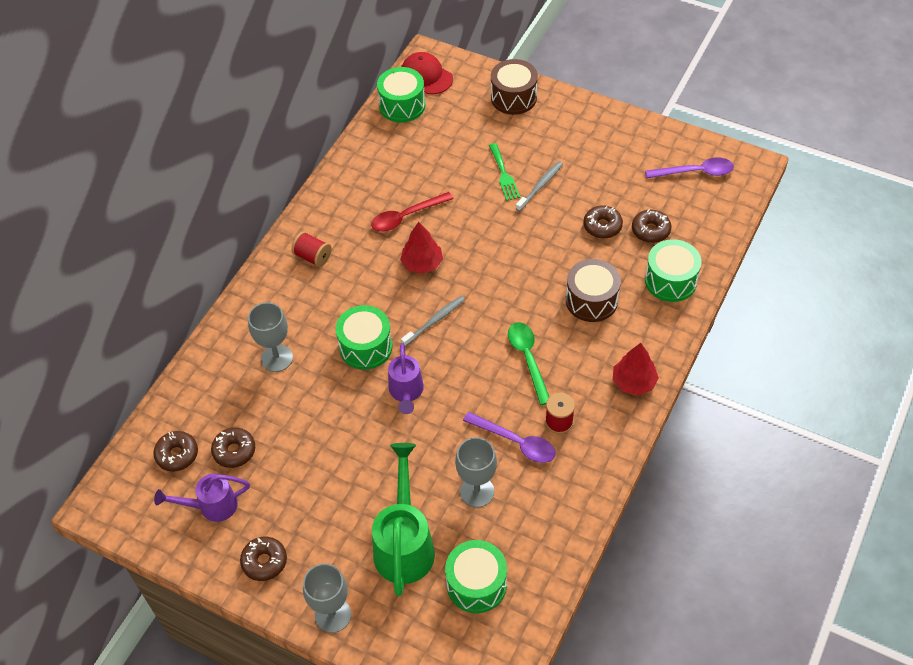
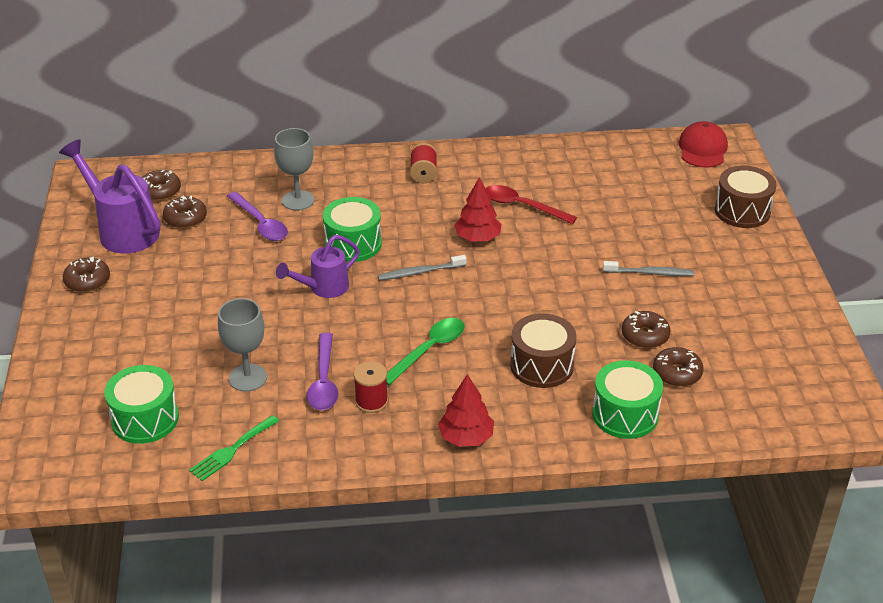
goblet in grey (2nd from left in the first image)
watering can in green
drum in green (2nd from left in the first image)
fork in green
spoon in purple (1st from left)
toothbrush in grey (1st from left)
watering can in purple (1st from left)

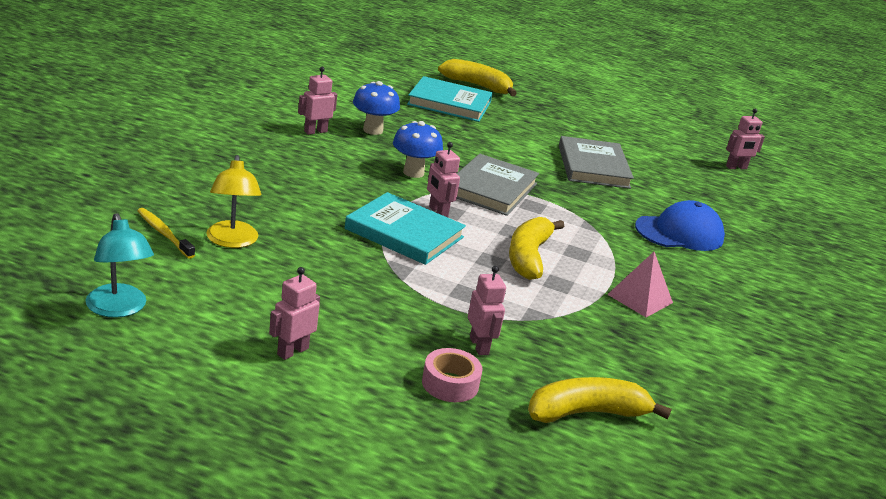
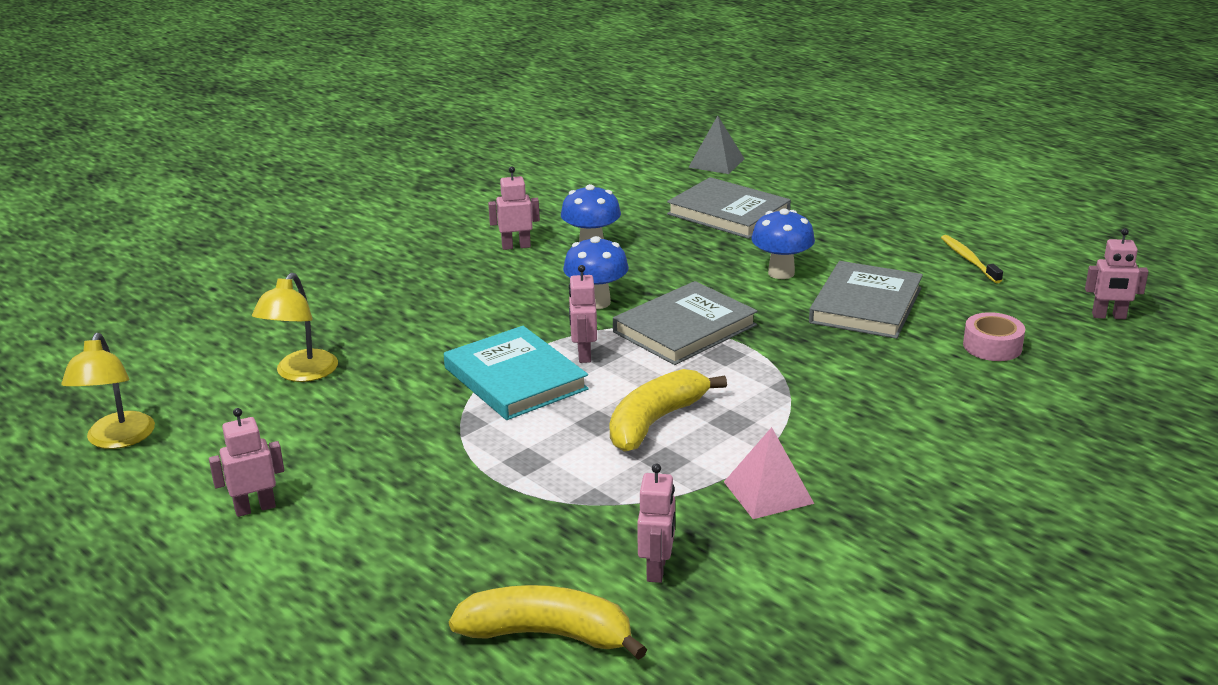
banana in yellow (1st from left in the first image)
cap in blue
pyramid in grey
mushroom in blue (3rd from left)
toothbrush in yellow
tape in pink
robot in pink (4th from left)
lamp in yellow (1st from left)
book in grey (2nd from left)

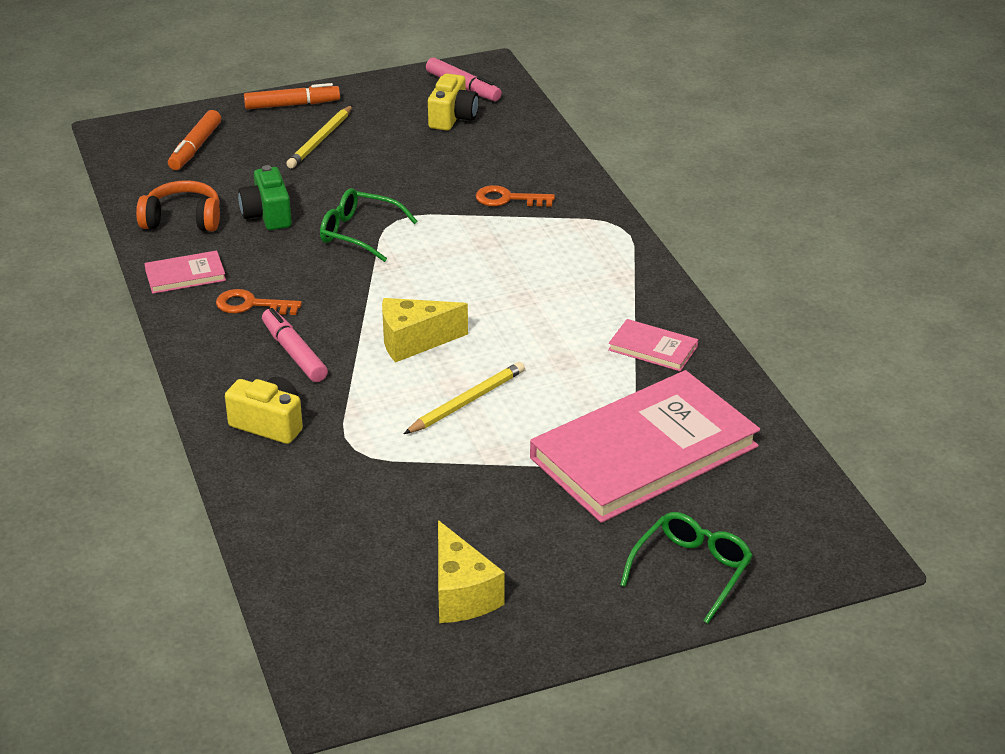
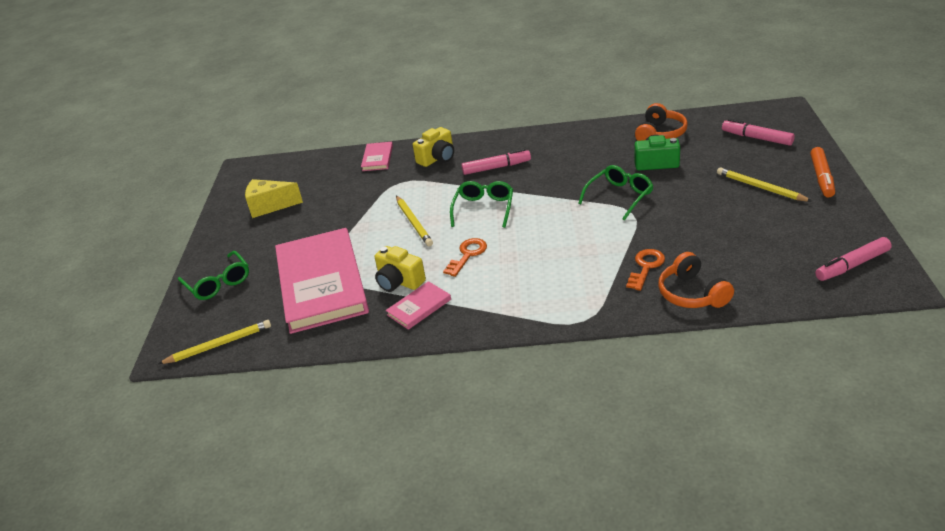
pencil in yellow (1st from left)
headphones in orange (2nd from left)
book in pink (2nd from left)
key in orange (1st from left)
camera in yellow (1st from left)
glasses in green (2nd from left)
marker in pink (2nd from left)

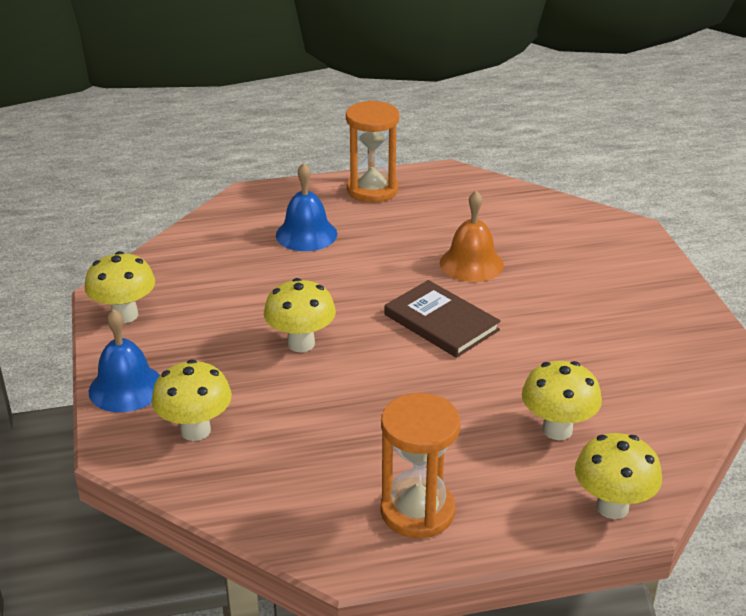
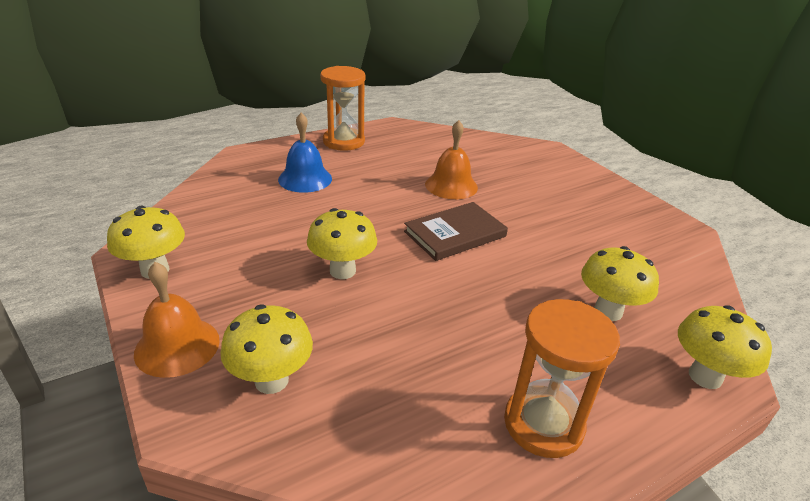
bell in orange (1st from left)
book in brown

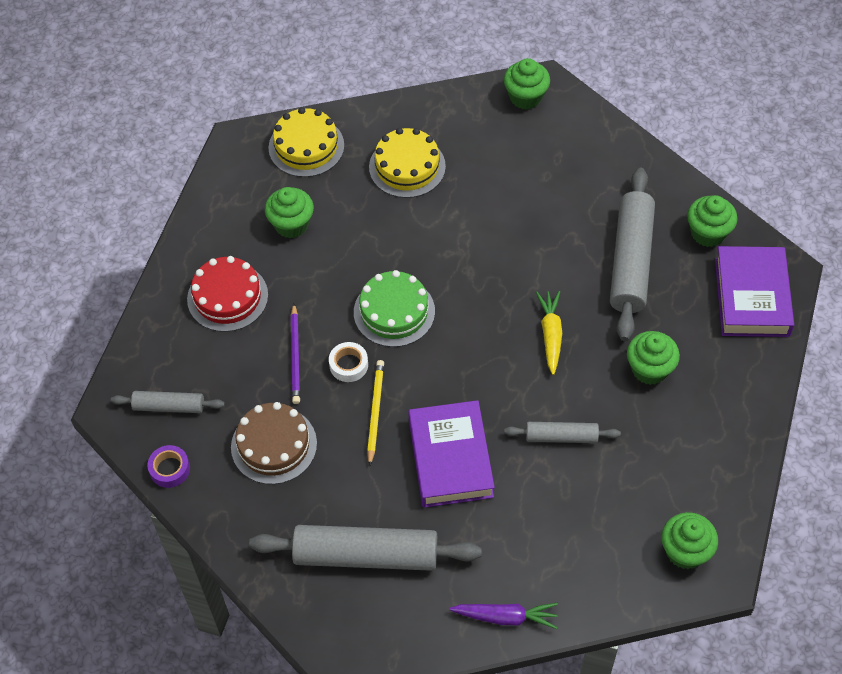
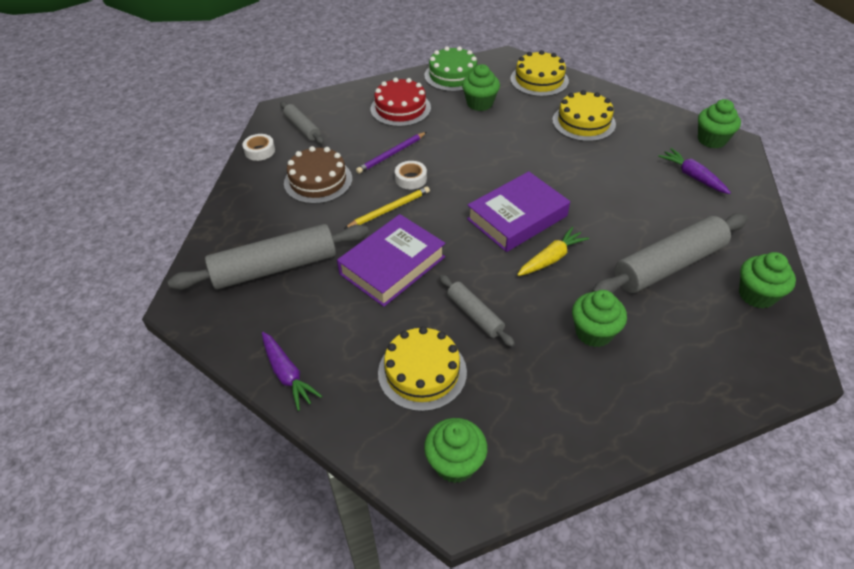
cake in yellow (1st from left)
carrot in purple (2nd from left)
cake in green
book in purple (2nd from left)
tape in white (1st from left)
rolling pin in grey (1st from left)

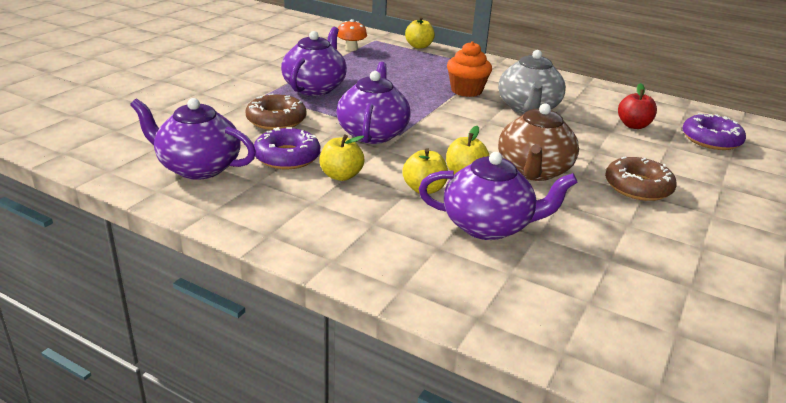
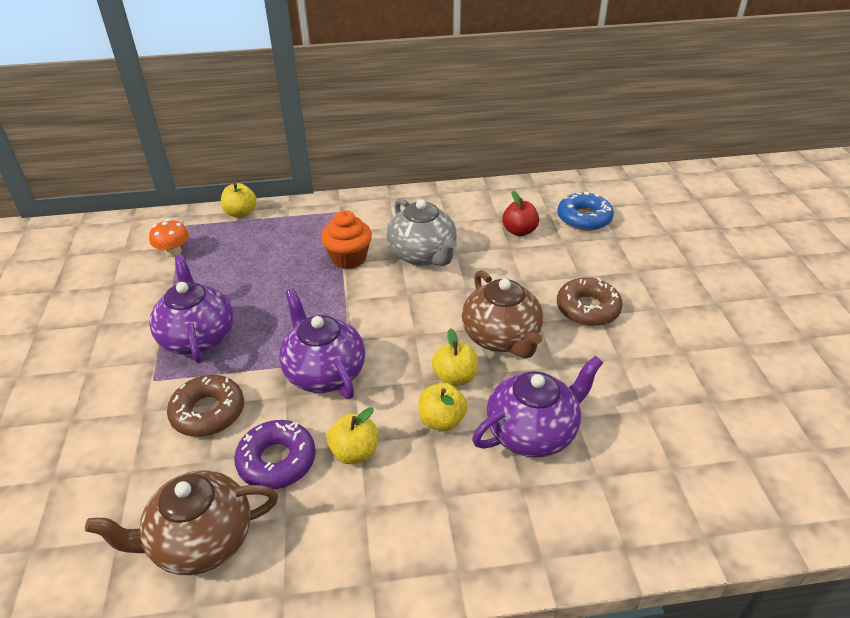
teapot in brown (1st from left)
donut in blue

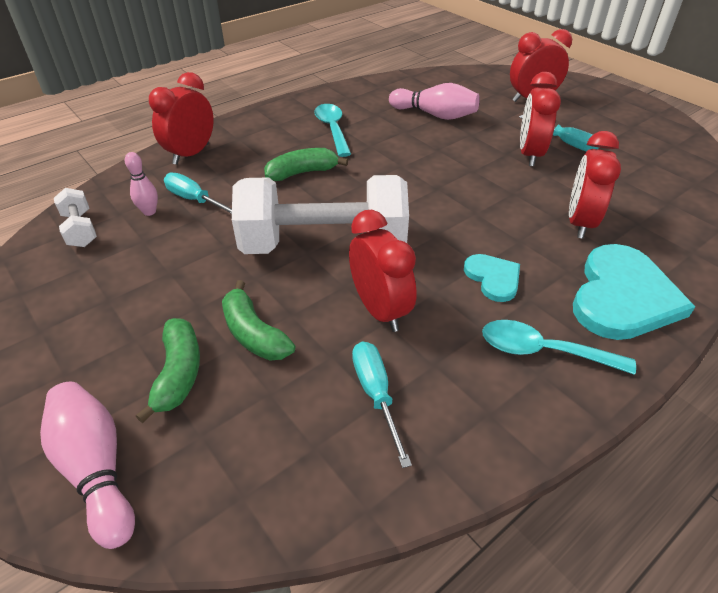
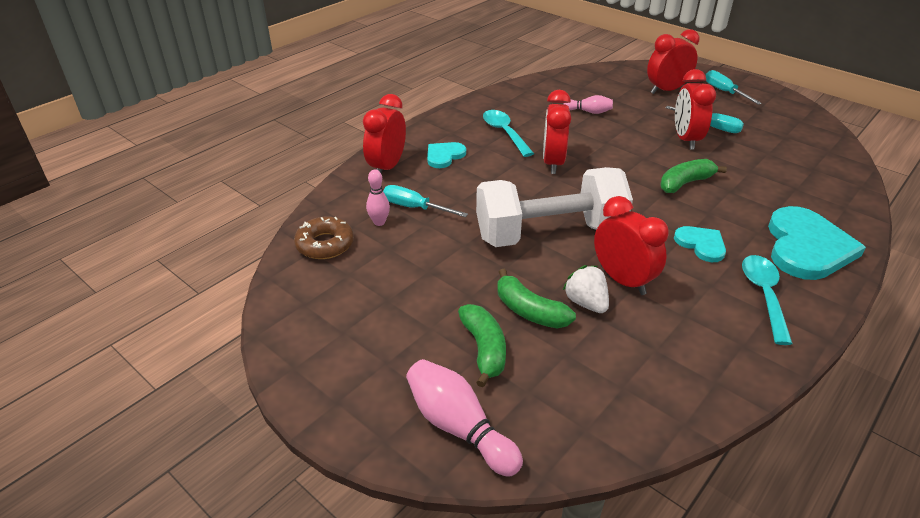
heart in turquoise (1st from left)
strawberry in white
banana in green (3rd from left)
screwdriver in turquoise (3rd from left)
clock in red (2nd from left)
donut in brown
spoon in turquoise (2nd from left)
bowling pin in pink (3rd from left)

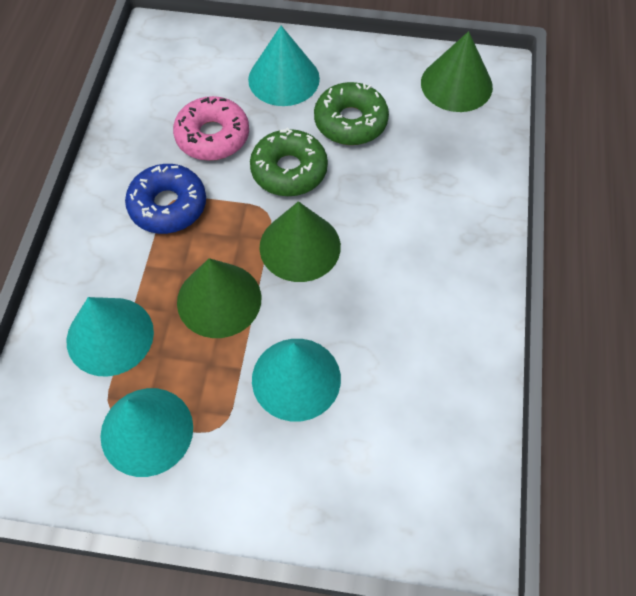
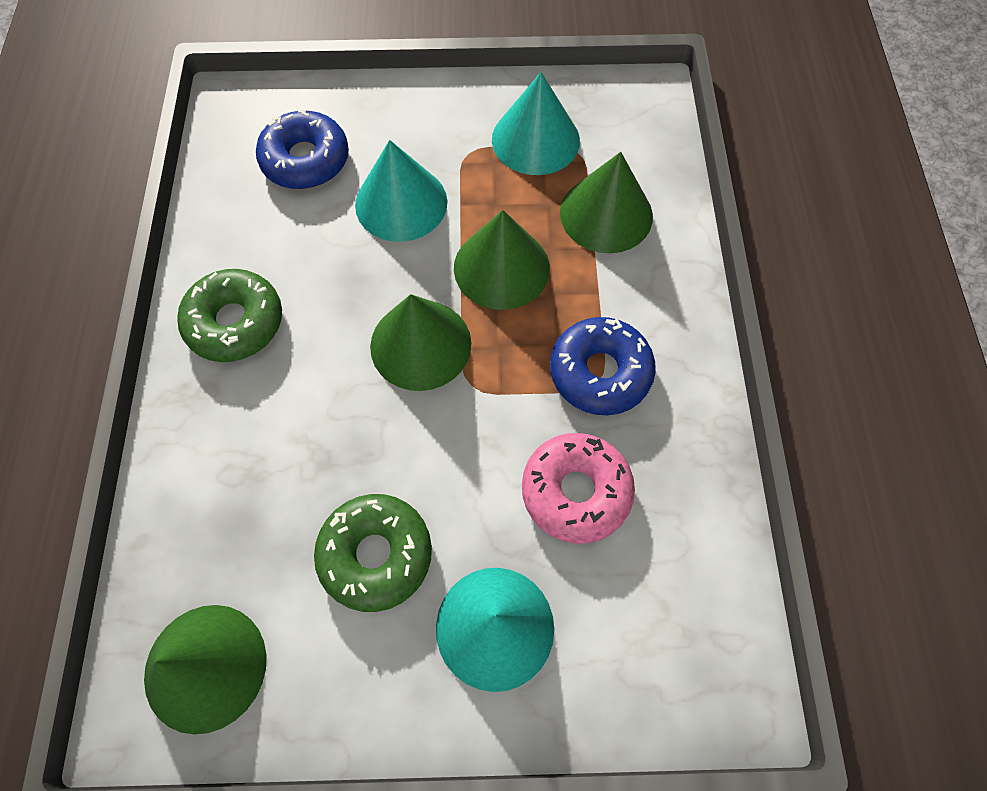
donut in blue (1st from left)
donut in green (1st from left)
cone in green (4th from left)

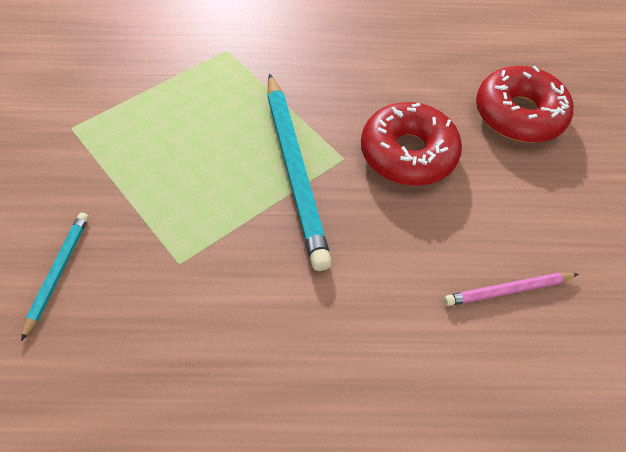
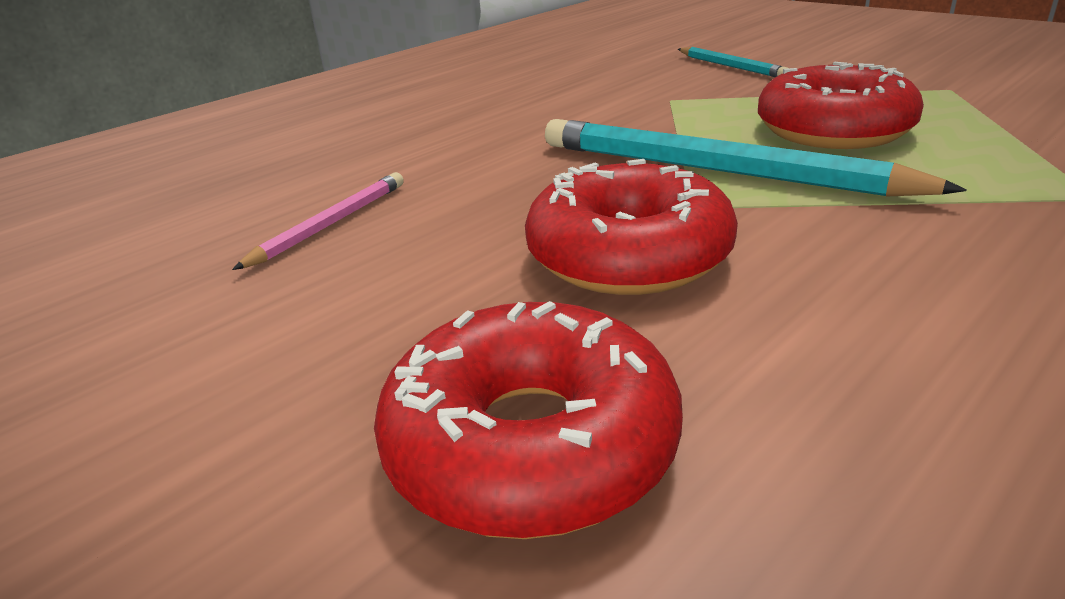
donut in red (3rd from left)

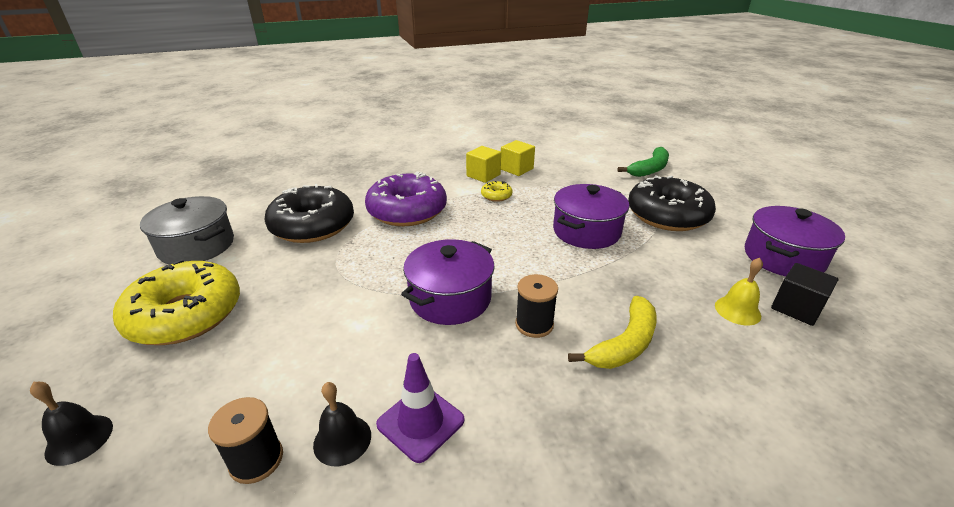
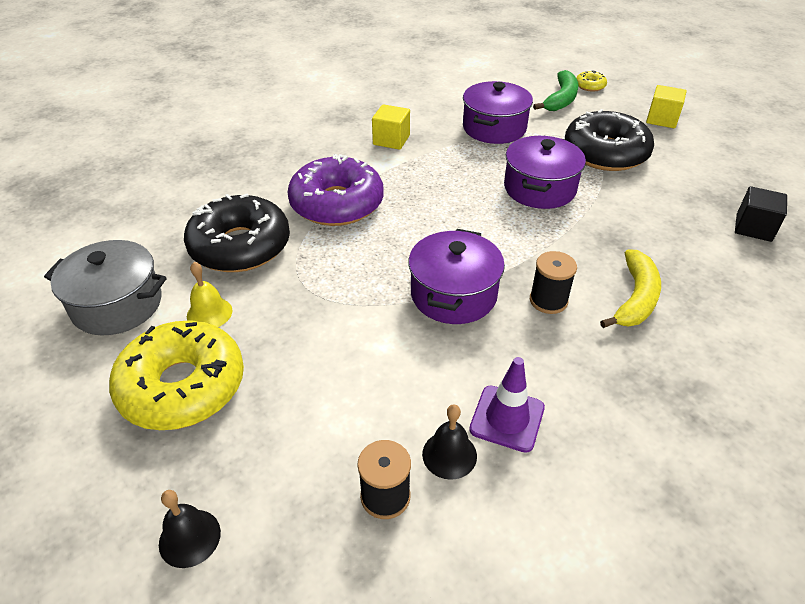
donut in yellow (2nd from left)
cube in yellow (2nd from left)
bell in yellow
pot in purple (2nd from left)

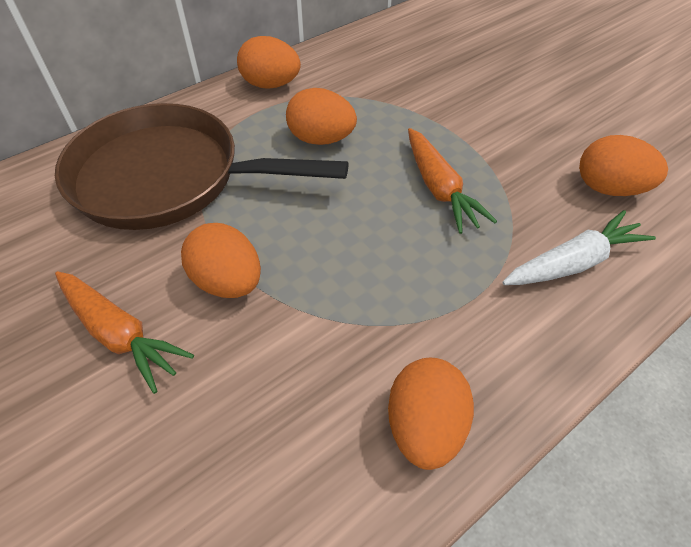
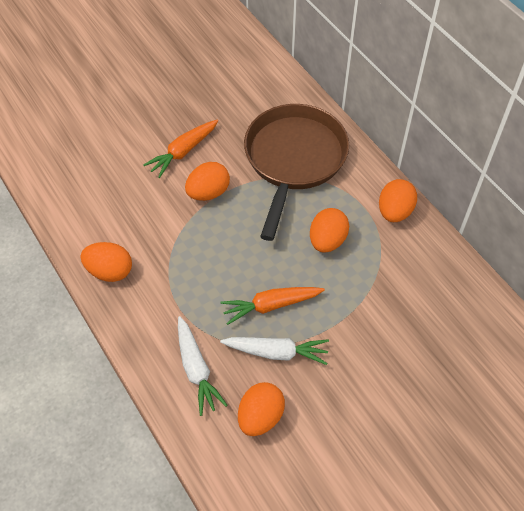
carrot in white (2nd from left)

